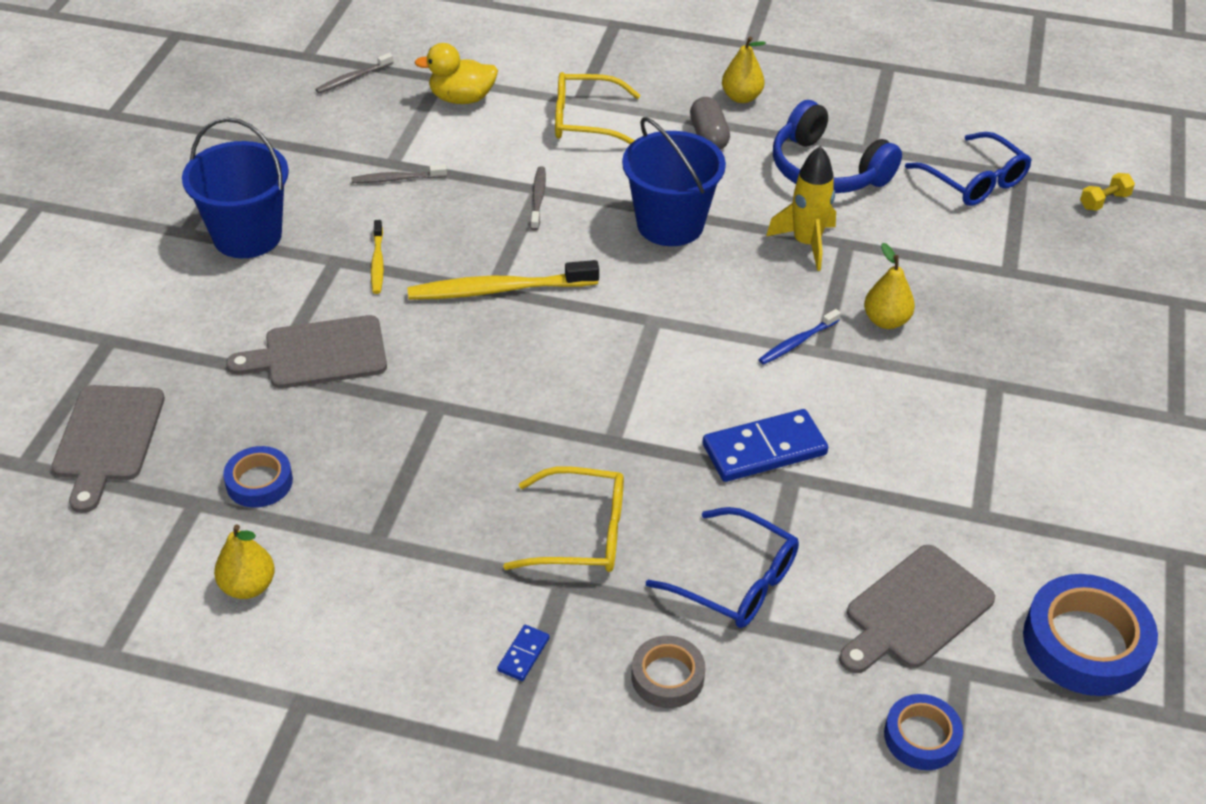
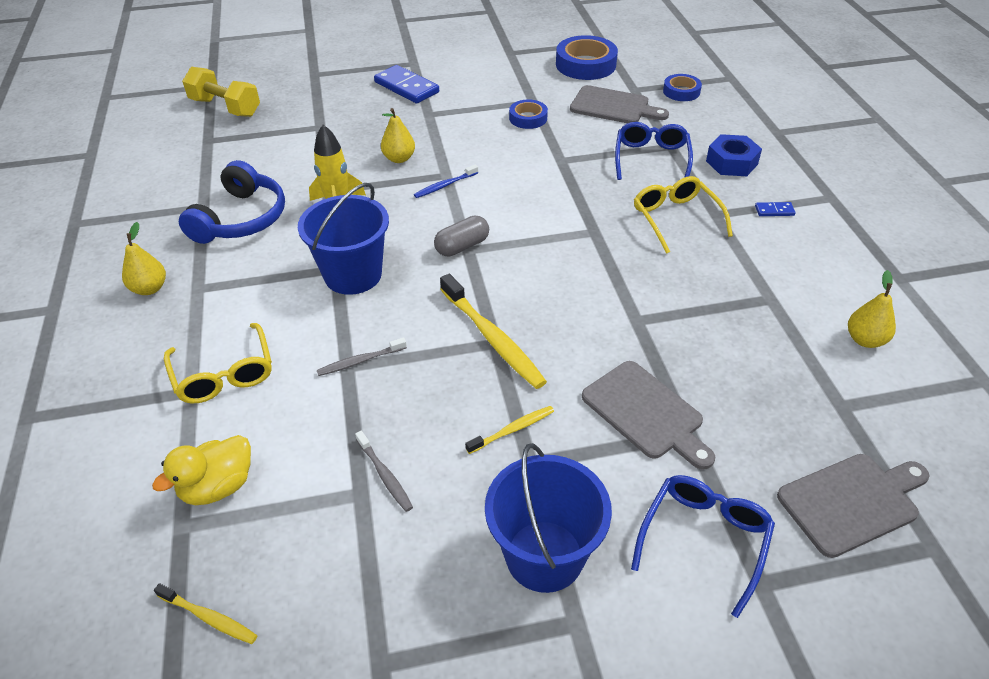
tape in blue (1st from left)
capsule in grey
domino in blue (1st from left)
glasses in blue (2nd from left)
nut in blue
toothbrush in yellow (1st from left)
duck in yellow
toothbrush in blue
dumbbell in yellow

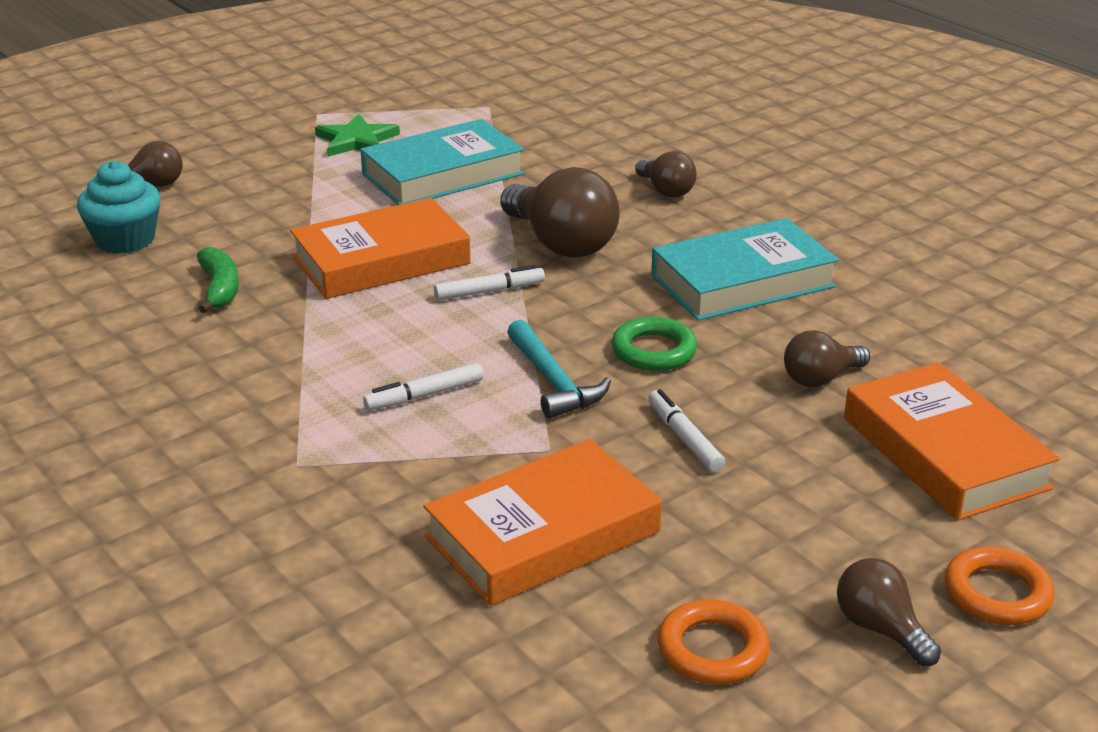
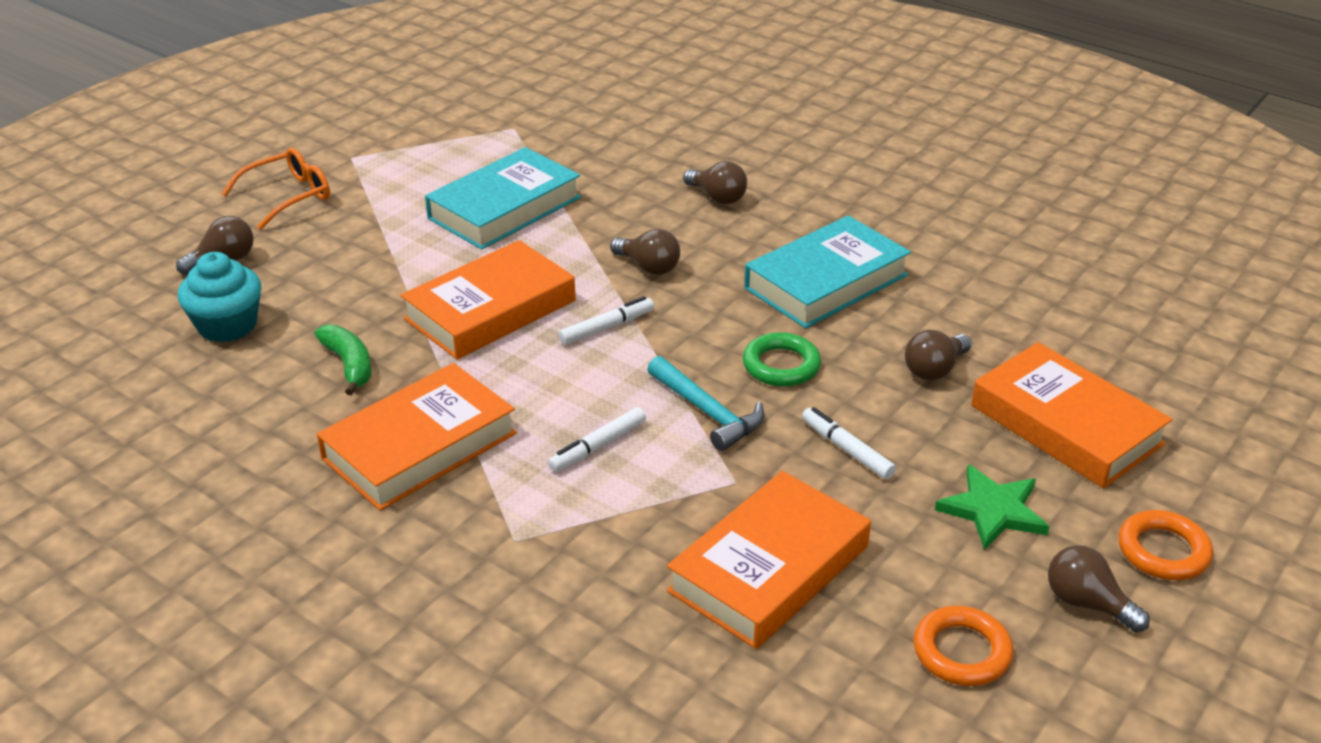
glasses in orange
book in orange (1st from left)
star in green
light bulb in brown (2nd from left)

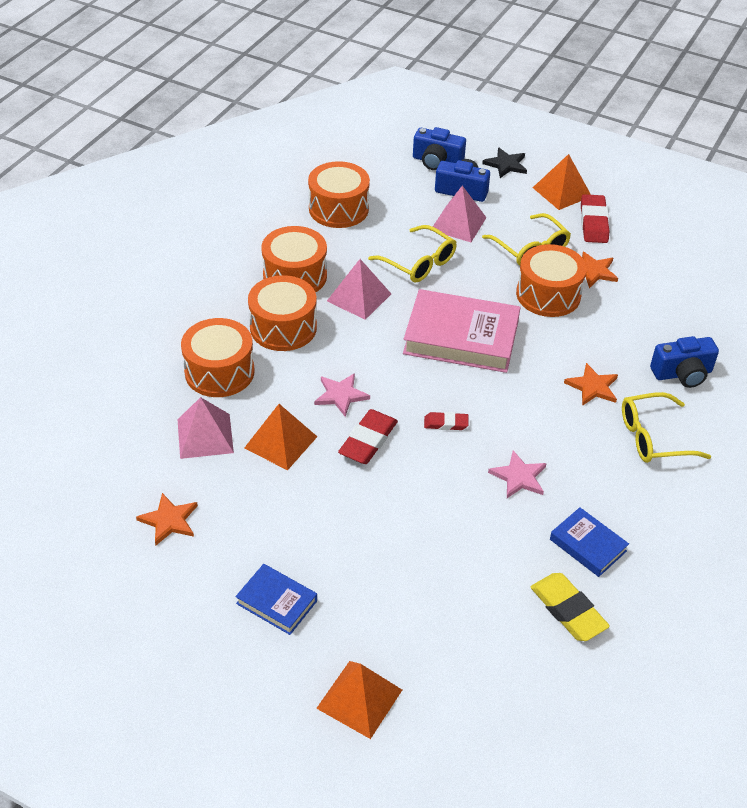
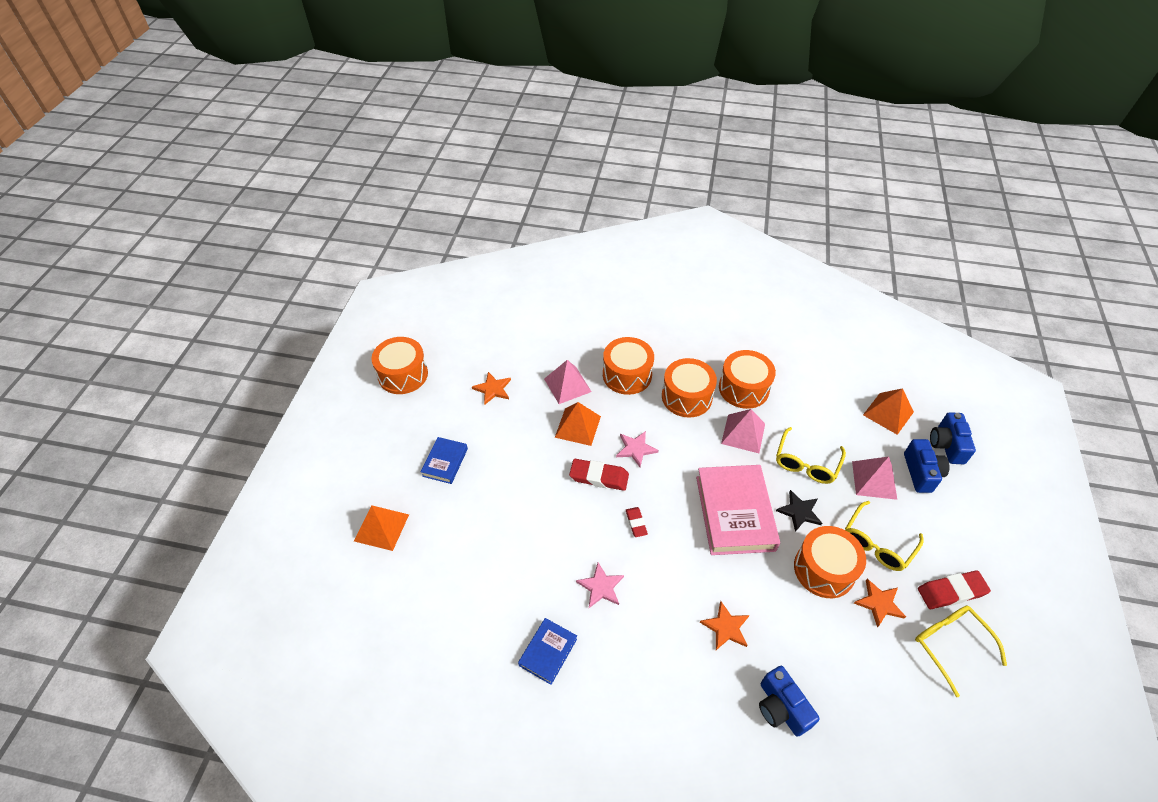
eraser in yellow
drum in orange (1st from left)
star in black
pyramid in orange (3rd from left)
glasses in yellow (3rd from left)

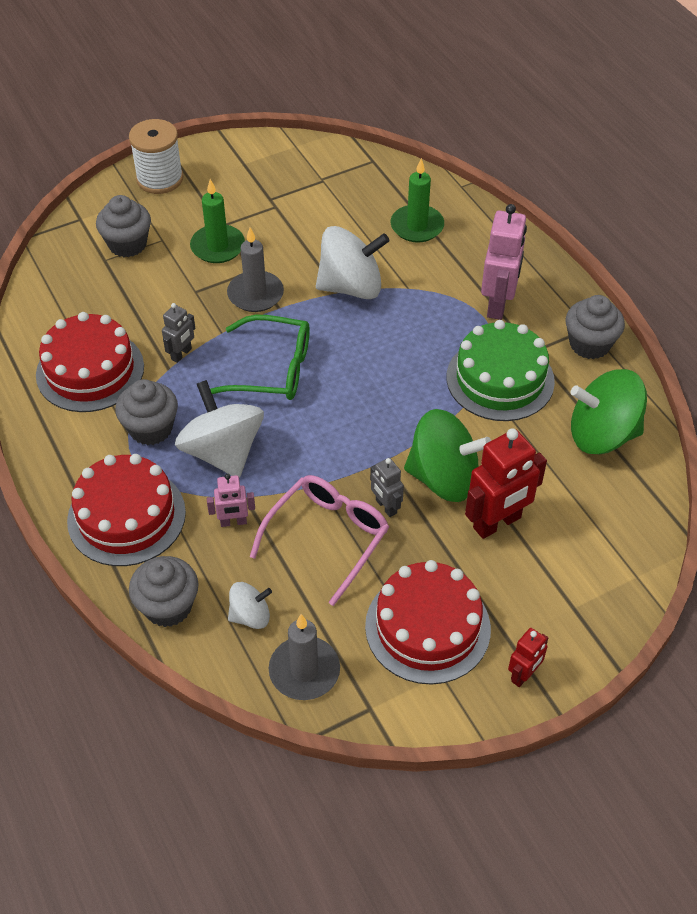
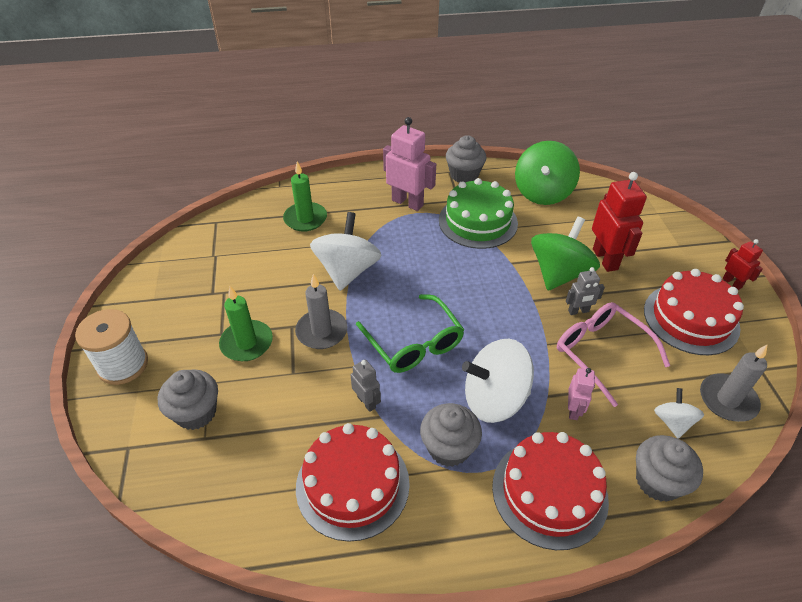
glasses in green

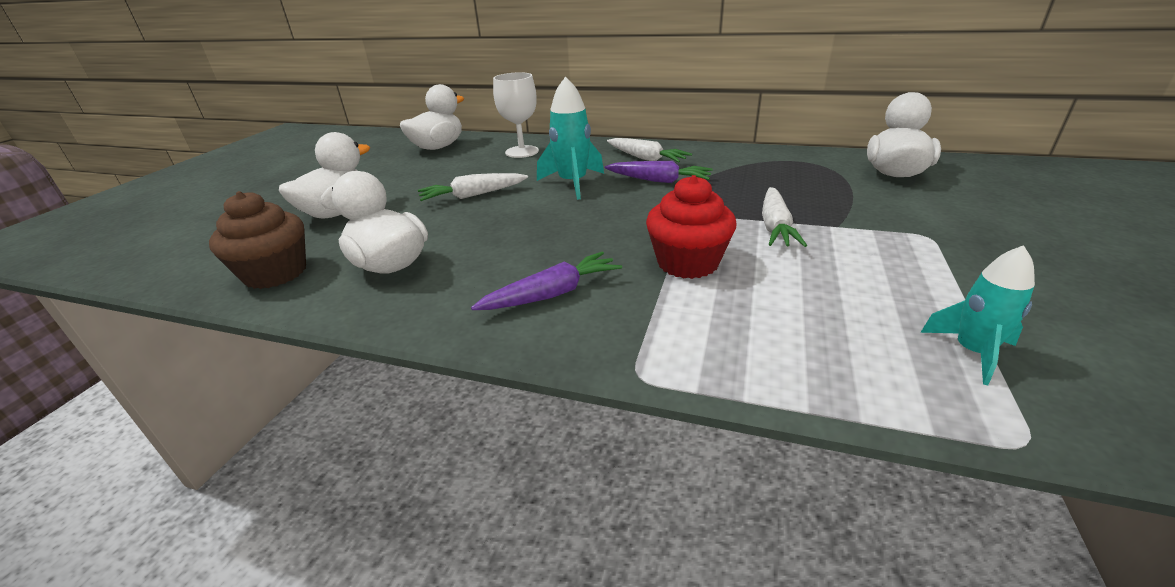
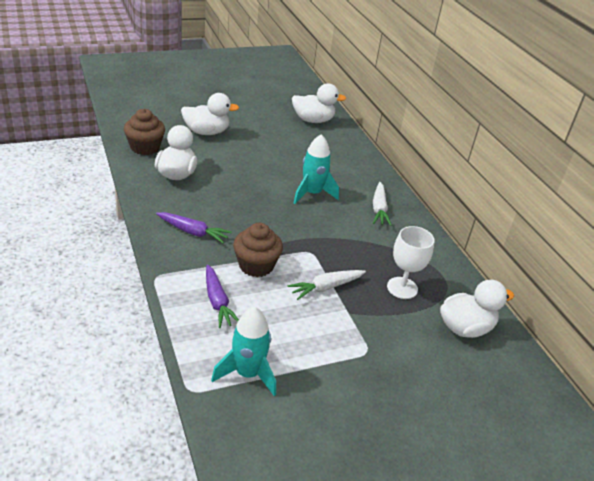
carrot in white (1st from left in the first image)
goblet in white
carrot in purple (2nd from left)
cupcake in brown (2nd from left)
rocket in turquoise (1st from left)

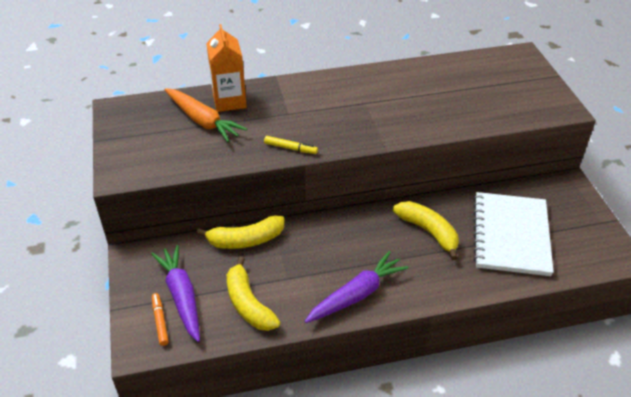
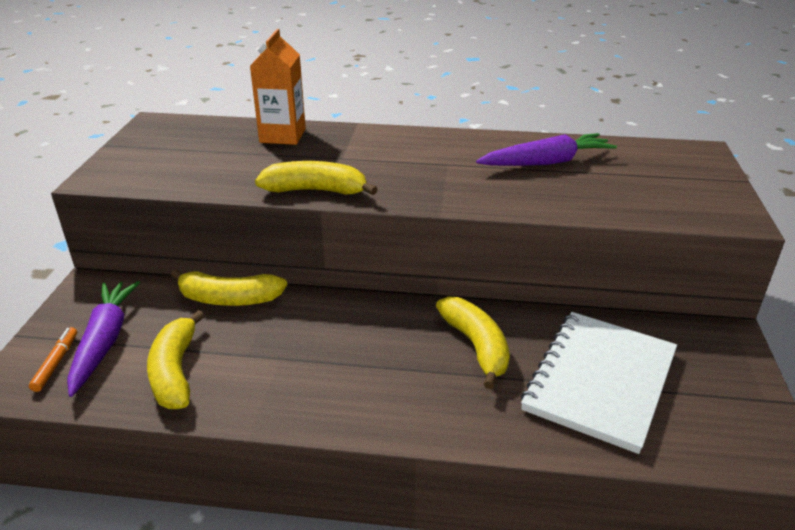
carrot in orange
carrot in purple (2nd from left)
banana in yellow (3rd from left)

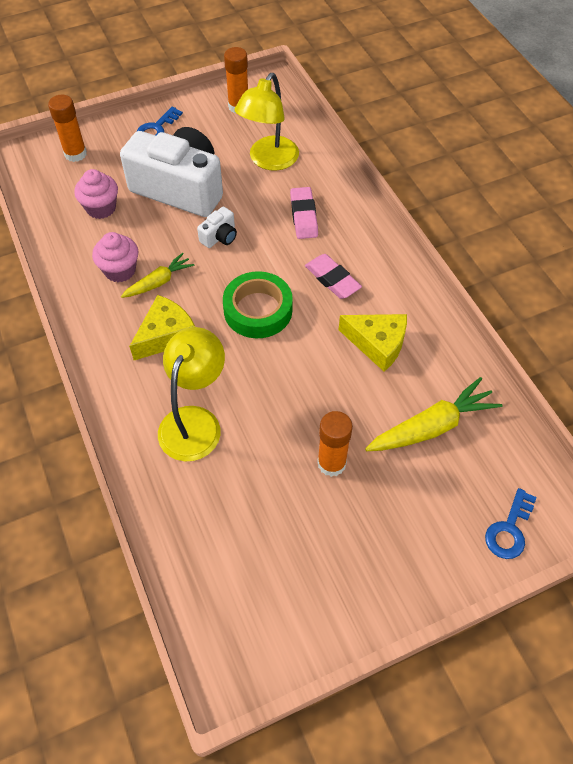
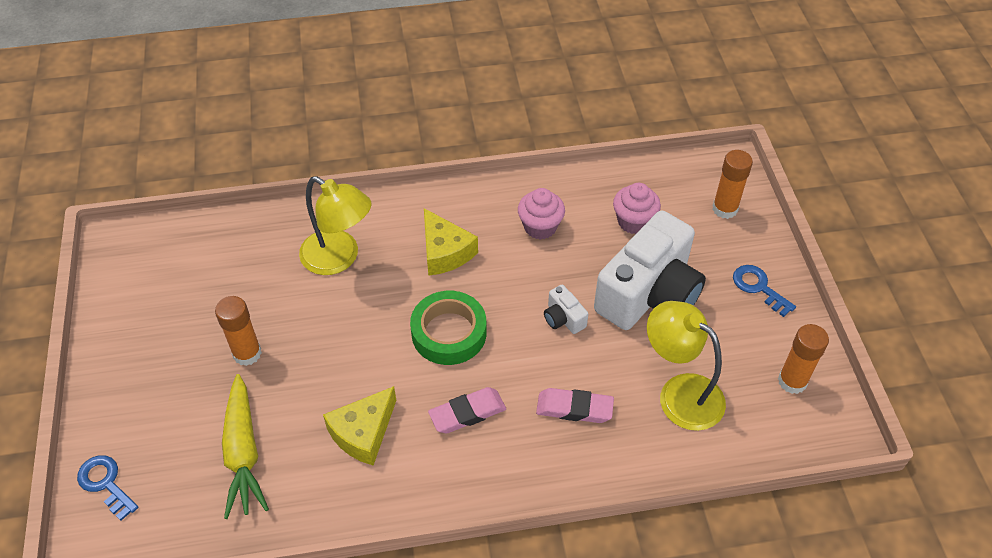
carrot in yellow (1st from left in the first image)

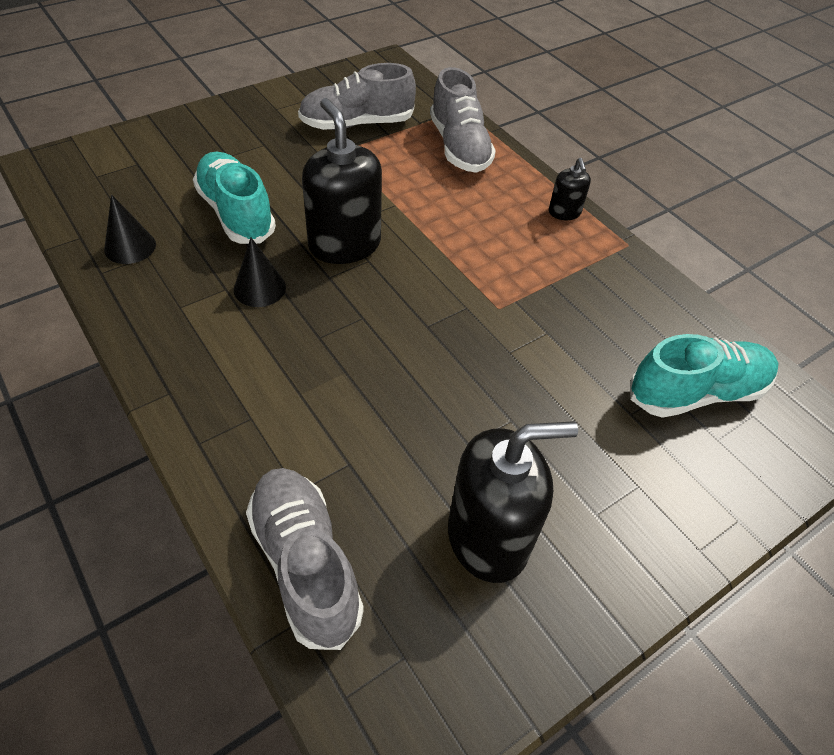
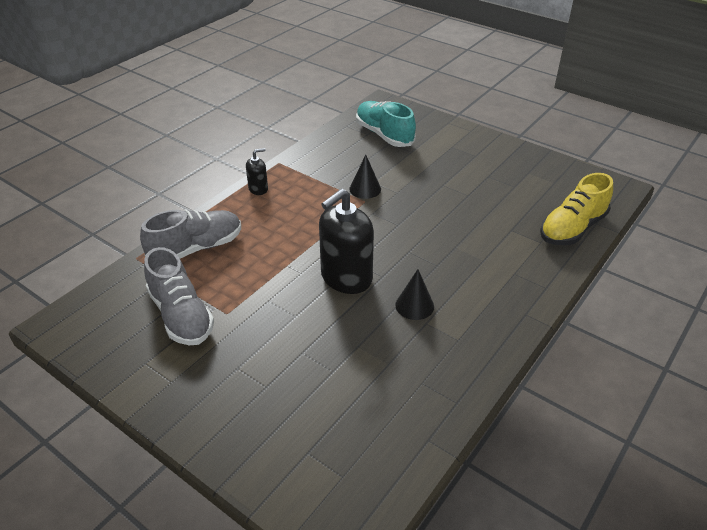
shoe in turquoise (1st from left in the first image)
soap dispenser in black (2nd from left in the first image)
cone in black (1st from left)
shoe in yellow

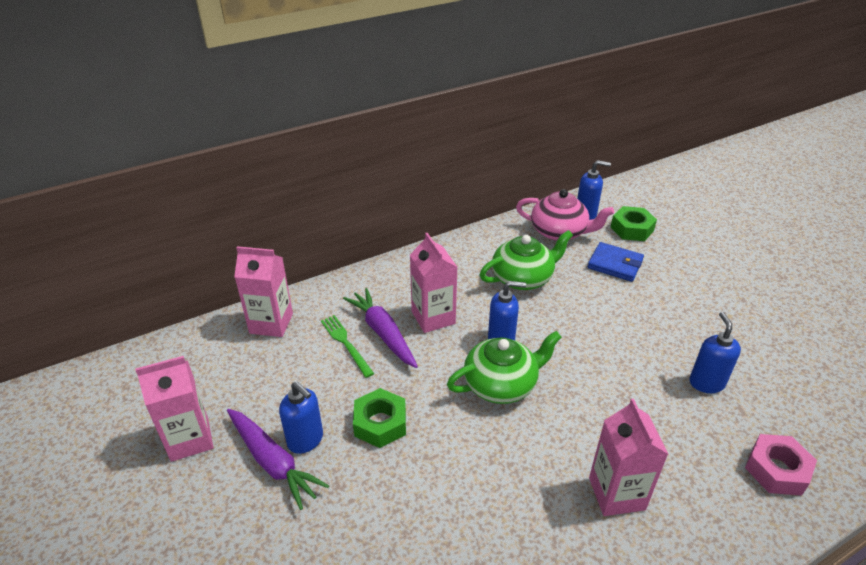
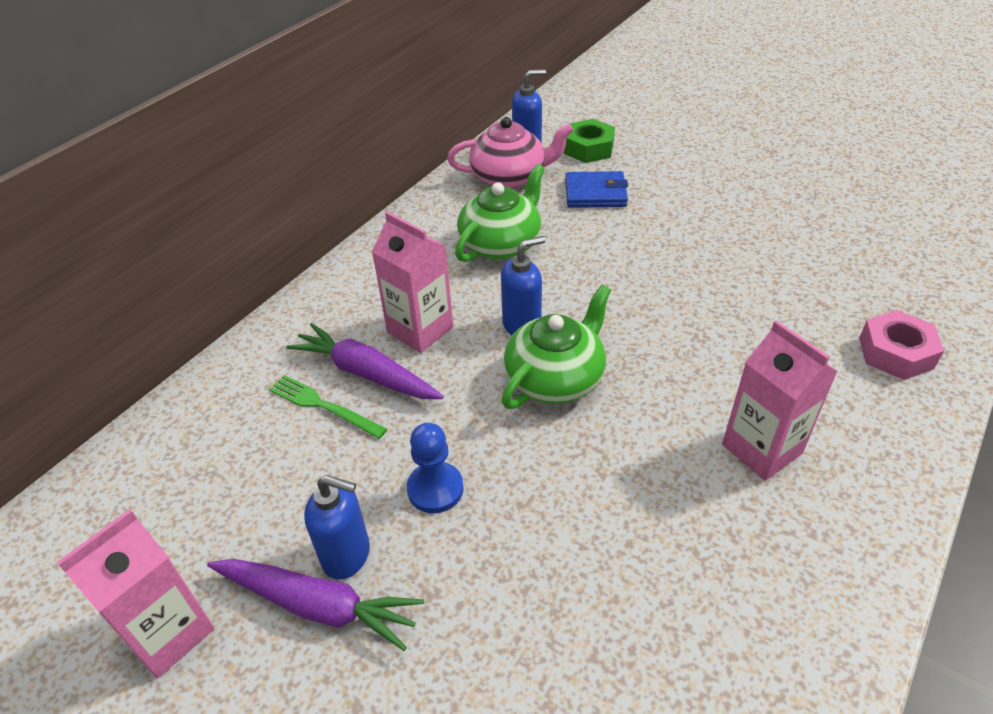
carton in pink (2nd from left in the first image)
soap dispenser in blue (4th from left in the first image)
pawn in blue

